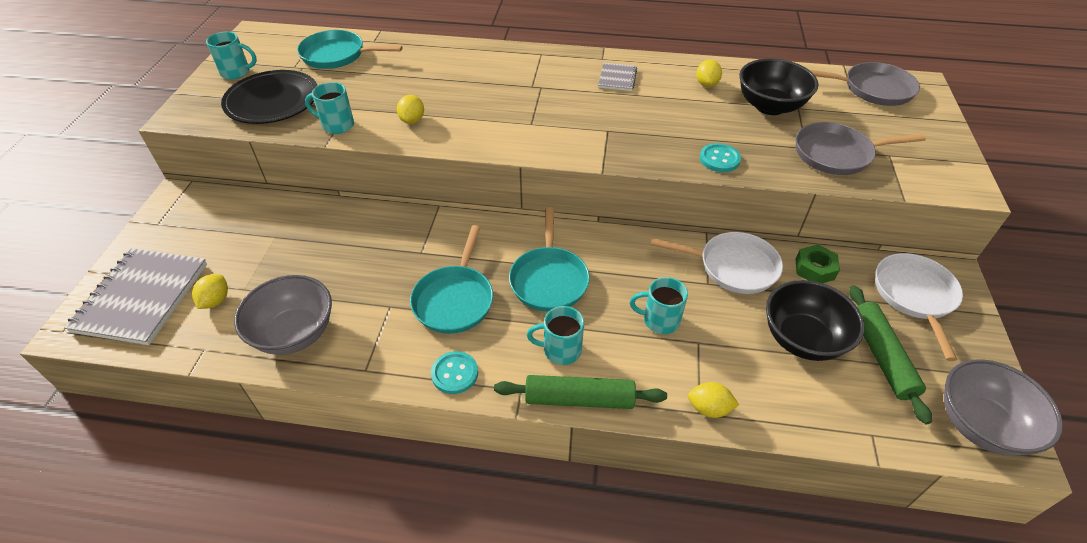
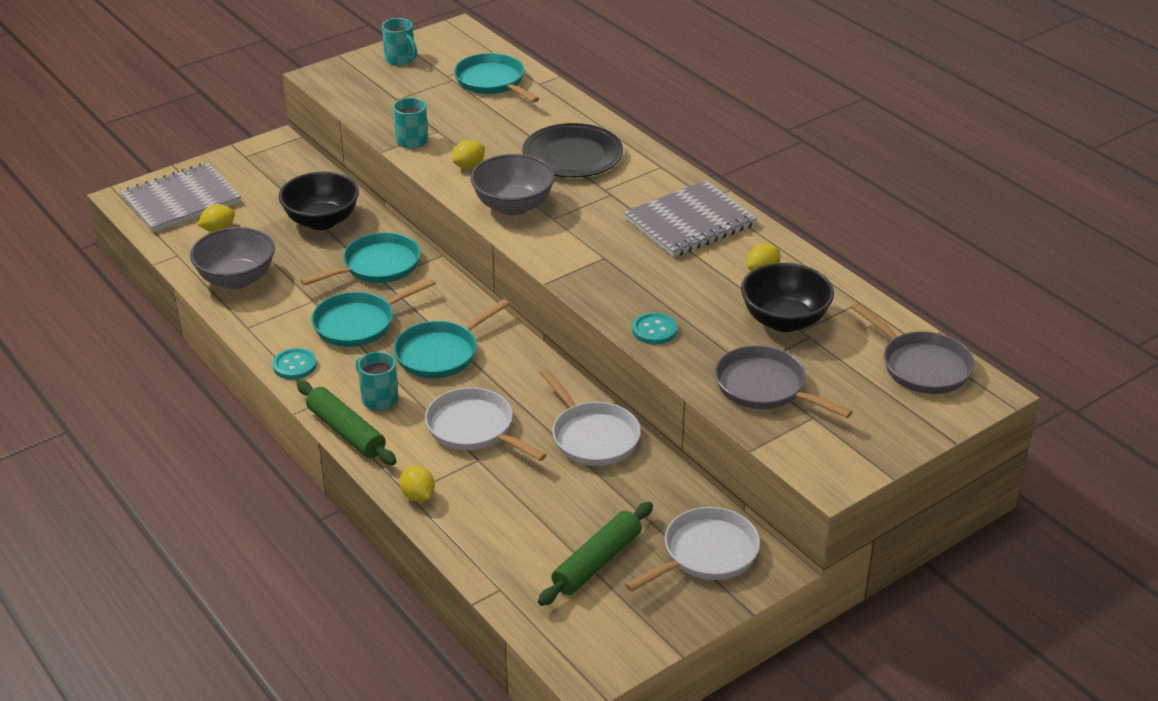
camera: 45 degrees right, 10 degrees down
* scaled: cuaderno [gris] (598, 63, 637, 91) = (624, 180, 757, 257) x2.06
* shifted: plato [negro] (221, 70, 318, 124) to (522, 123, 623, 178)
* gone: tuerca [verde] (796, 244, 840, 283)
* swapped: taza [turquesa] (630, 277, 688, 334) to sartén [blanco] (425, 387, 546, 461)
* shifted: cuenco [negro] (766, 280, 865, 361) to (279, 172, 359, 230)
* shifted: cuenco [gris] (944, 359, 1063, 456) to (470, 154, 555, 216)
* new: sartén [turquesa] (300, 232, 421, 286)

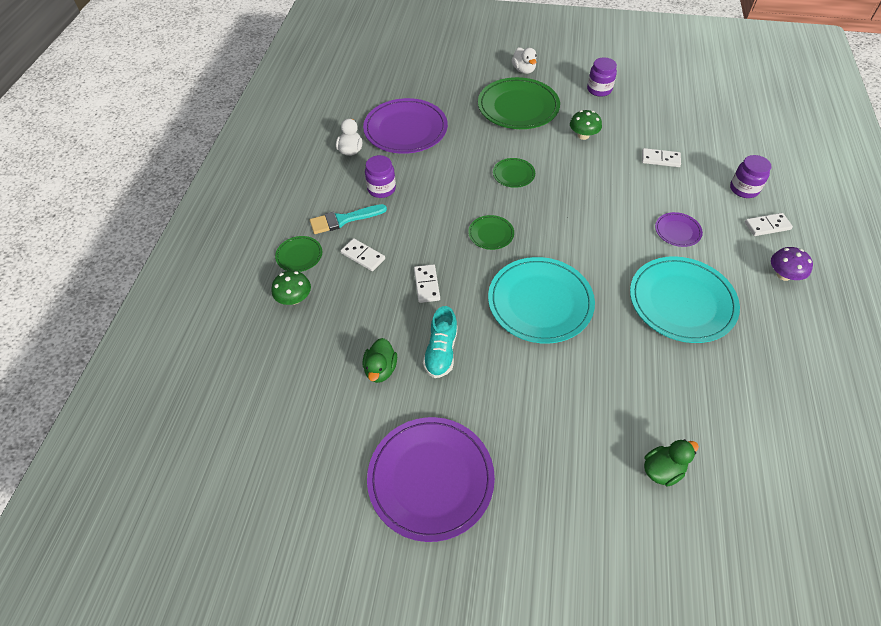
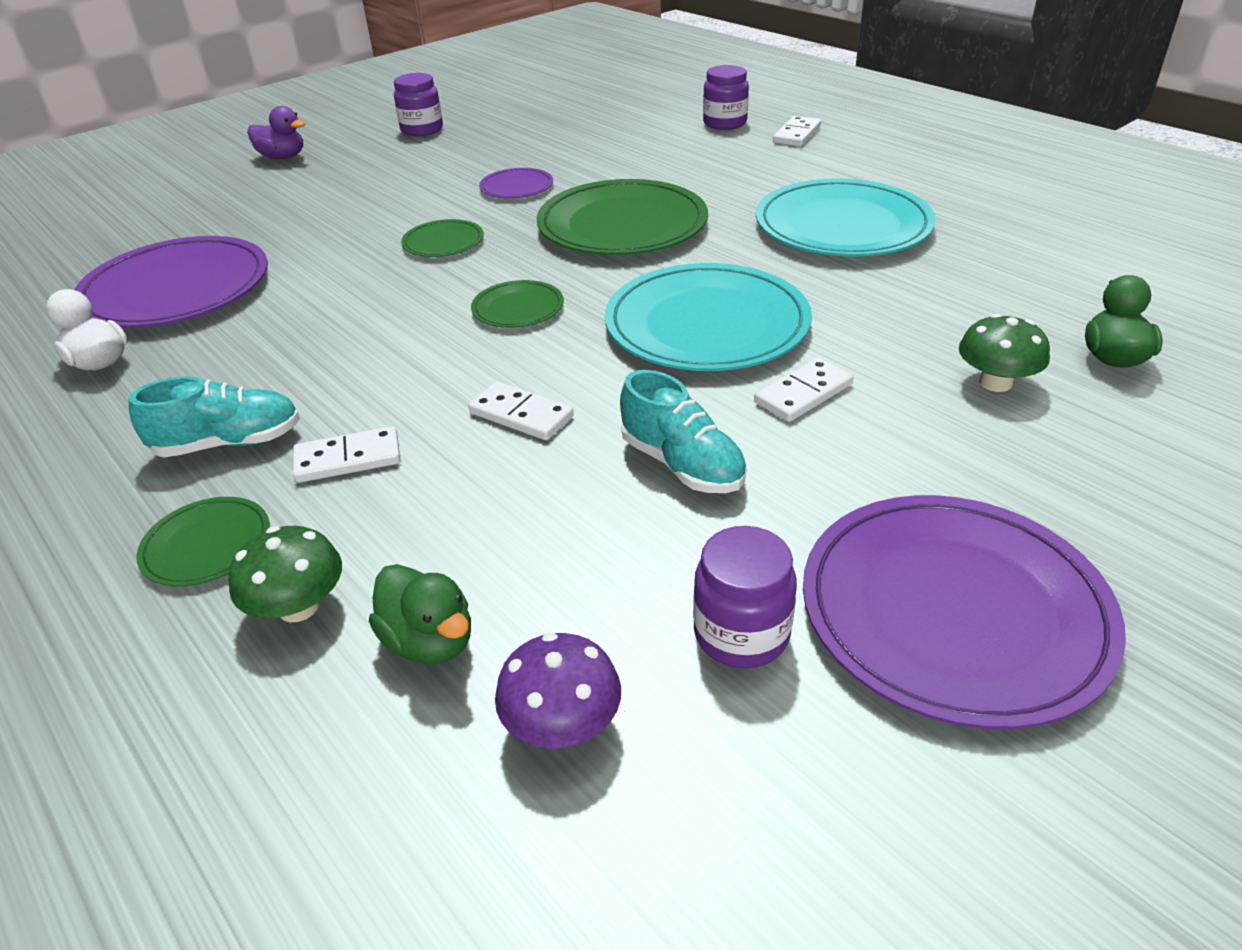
camera: 50 degrees left, 15 degrees down
* repainted: pato [blanco] (512, 47, 537, 74) to pato [morado] (247, 106, 306, 159)
* shifted: plato [verde] (478, 77, 560, 129) to (536, 179, 708, 255)
* shifted: seta [verde] (570, 110, 602, 140) to (959, 314, 1050, 392)
* shifted: ficha de dominó [blanco] (642, 148, 681, 167) to (754, 358, 853, 422)
* shifted: tarro [morado] (365, 155, 396, 198) to (693, 526, 797, 668)
* swapped: pincel [turquesa] (310, 204, 387, 234) to zapato [turquesa] (129, 376, 300, 457)
* shifted: plato [morado] (655, 212, 703, 247) to (479, 168, 553, 198)
* shifted: seta [morado] (771, 247, 813, 281) to (495, 633, 621, 748)
* shifted: pato [verde] (363, 338, 397, 383) to (369, 564, 471, 664)

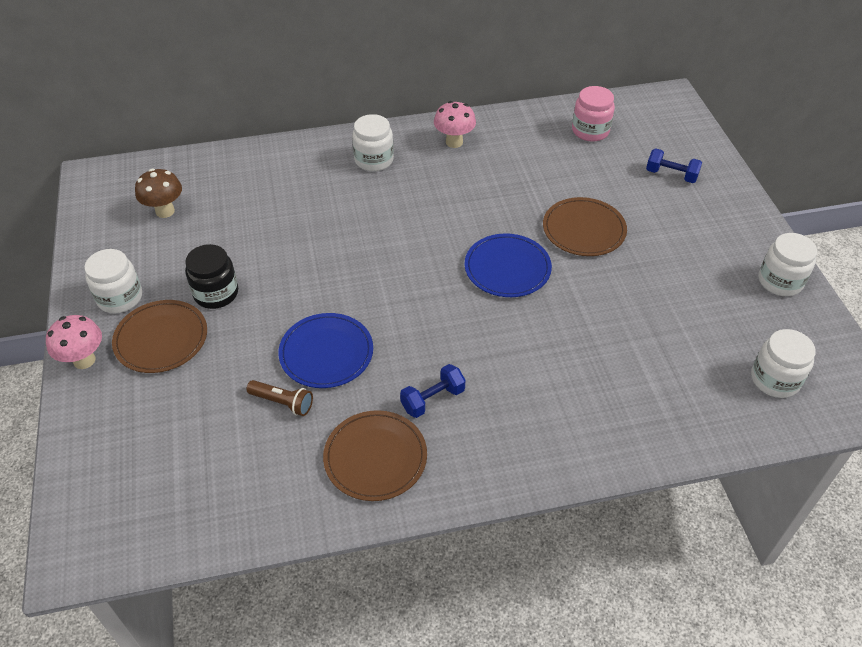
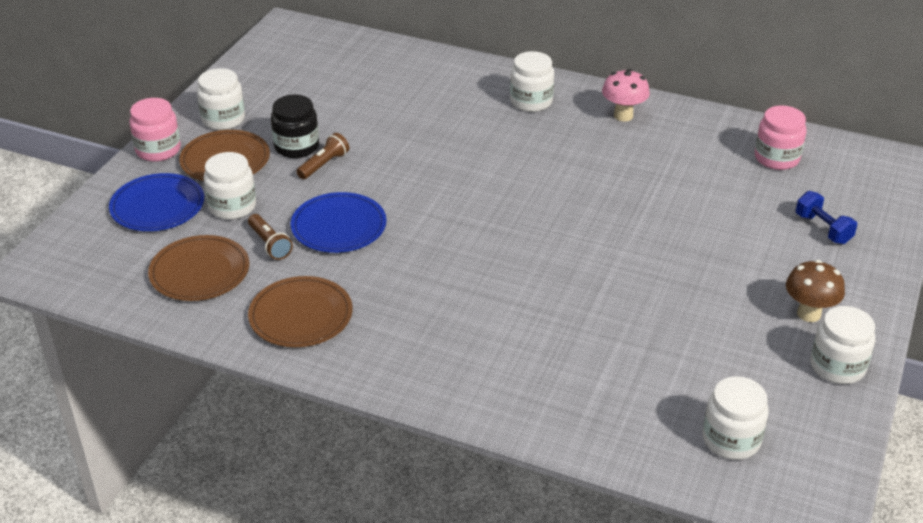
camera: 35 degrees right, 10 degrees down
* shifted: seta [marrón] (135, 169, 182, 218) to (786, 260, 845, 322)
* shifted: plato [marrón] (543, 197, 627, 256) to (148, 235, 249, 301)
* shifted: plato [azul] (465, 233, 552, 297) to (109, 173, 204, 231)
* swapped: seta [rosa] (46, 315, 102, 369) to tarro [rosa] (130, 98, 181, 162)
* gone: mancuerna [azul] (400, 364, 466, 418)
* new: lámpara de mano [marrón] (296, 133, 349, 179)
* new: tarro [blanco] (204, 152, 256, 220)

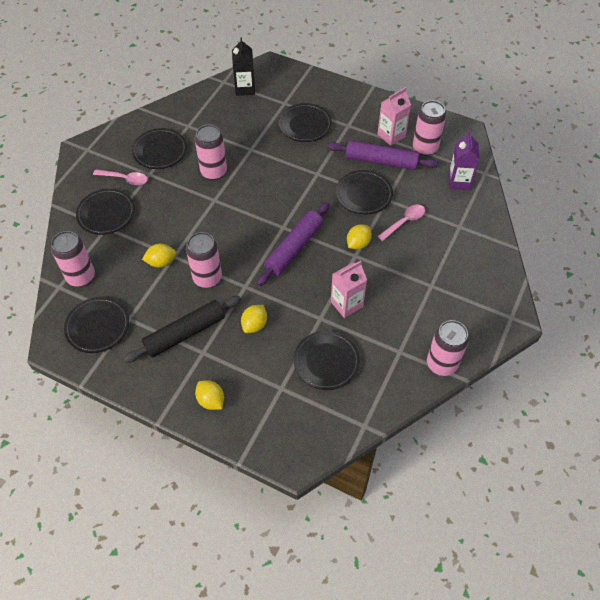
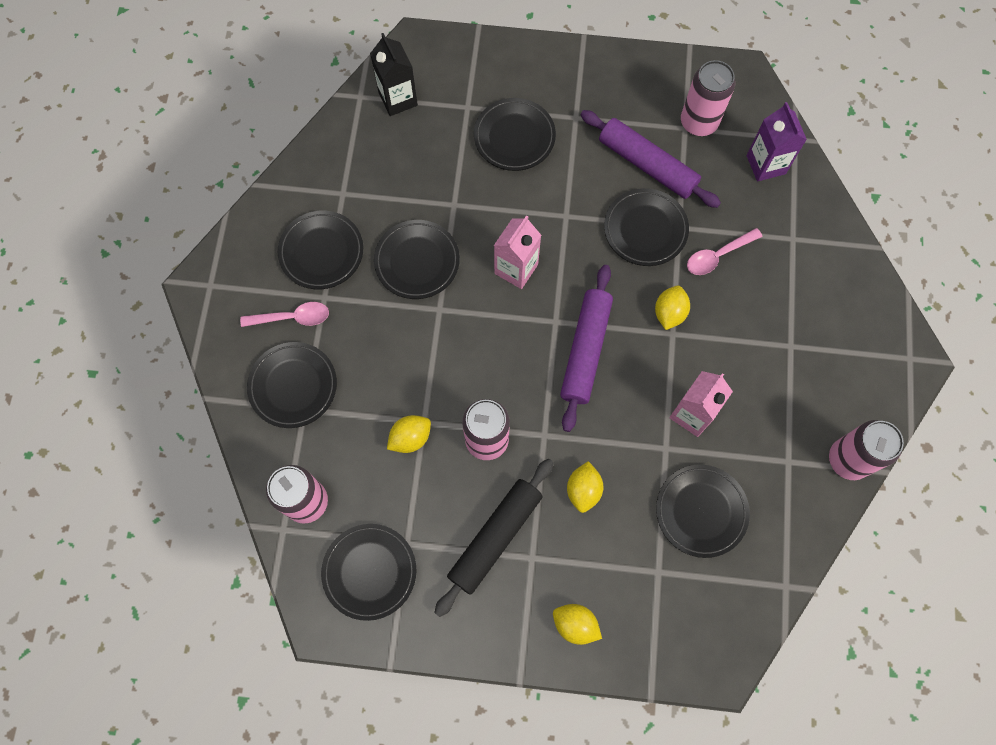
camera: 20 degrees left, 15 degrees up
* shifted: cartón de leche [rosa] (377, 87, 411, 146) to (494, 215, 541, 289)
* swapped: lata [rosa] (195, 124, 227, 180) to plato [negro] (374, 220, 460, 299)
* rotated: rodillo [morado] (327, 140, 438, 170) = (581, 110, 721, 208) 45 degrees clockwise
* rotated: cuchara [rosa] (378, 205, 425, 241) = (687, 228, 763, 275) 150 degrees counterclockwise

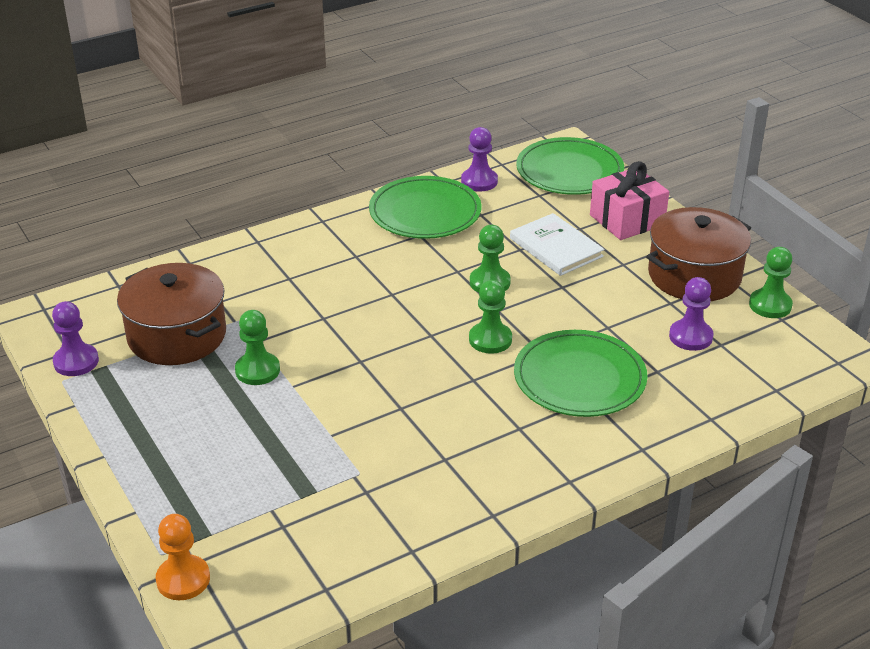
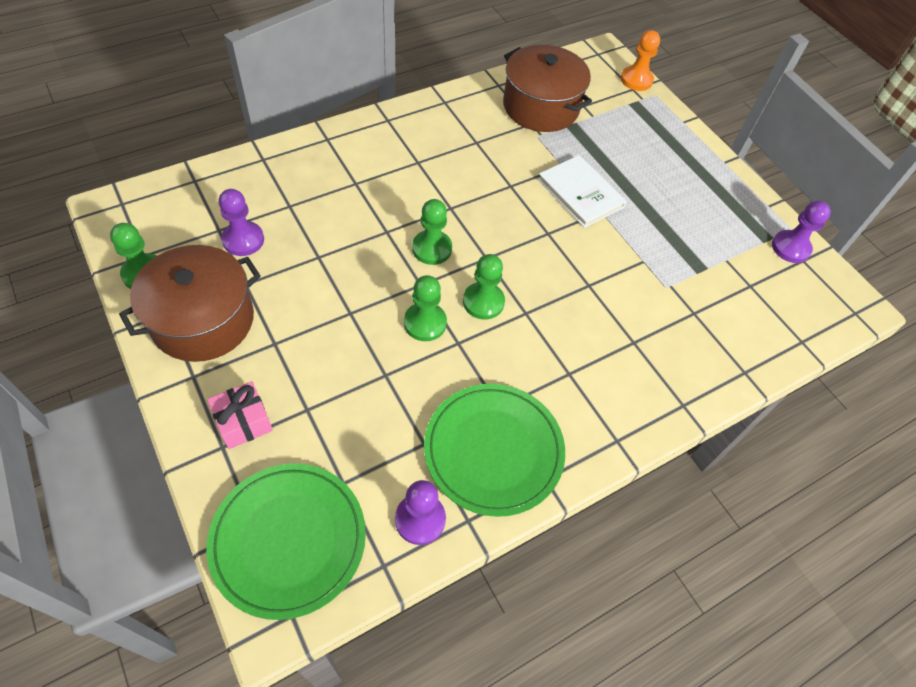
camera: 175 degrees right, 20 degrees up
* scaled: regalo [rosa] (590, 161, 669, 240) = (207, 381, 273, 449) x0.66
* shifted: libro [blanco] (510, 213, 604, 276) to (538, 155, 627, 228)
* shifted: olla [marrón] (117, 263, 226, 365) to (503, 45, 592, 132)
* shifted: peón [verde] (235, 310, 280, 385) to (463, 254, 505, 320)
* gone: plato [verde] (514, 330, 648, 417)

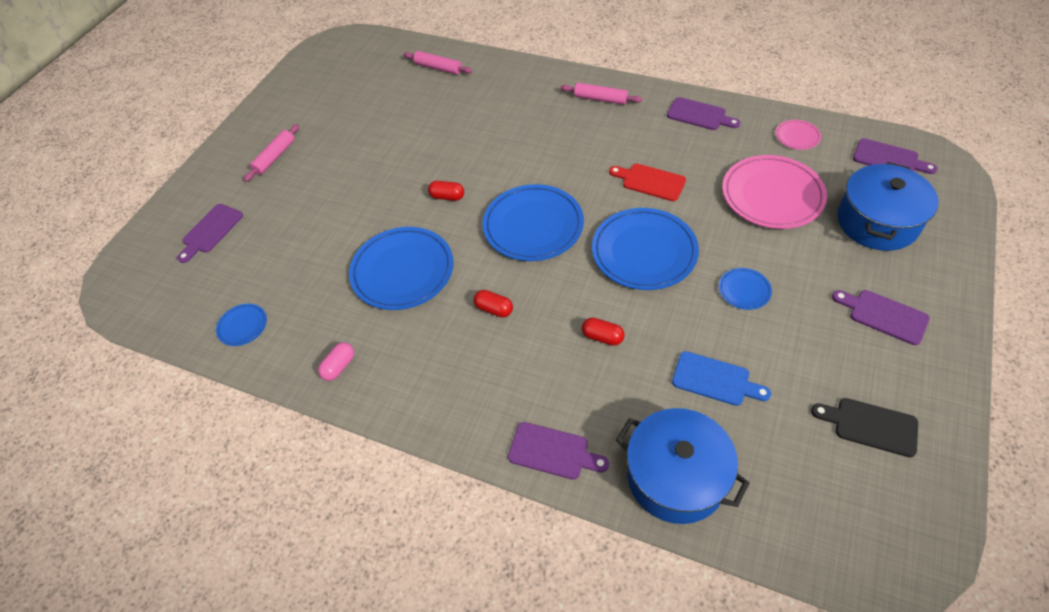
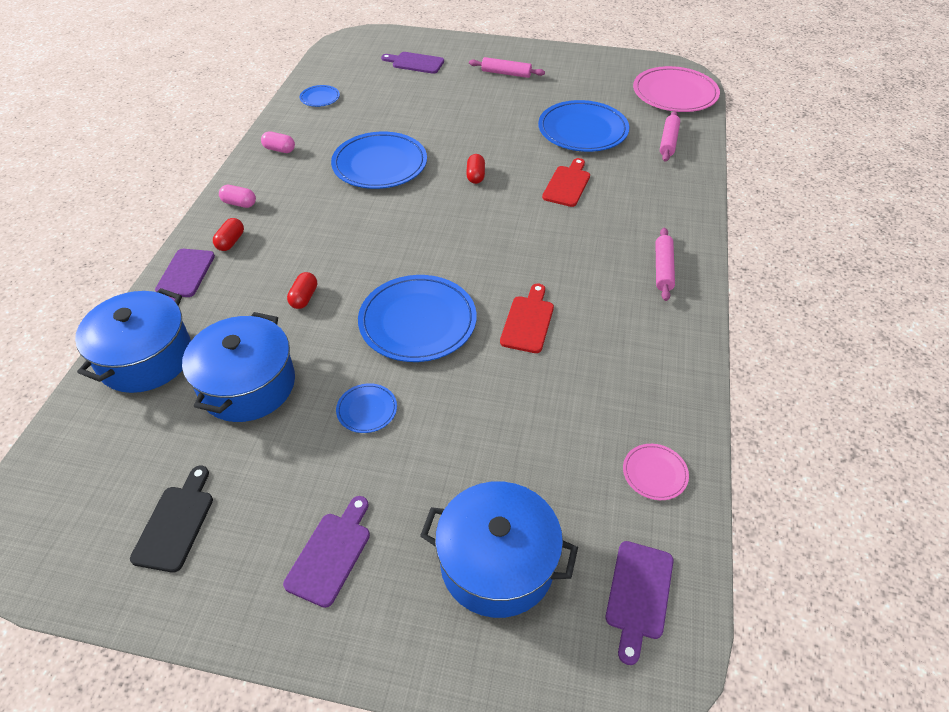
camera: 75 degrees right, 5 degrees down
* gone: tabla de cortar [morado] (667, 97, 740, 130)
* shifted: plato [rosa] (722, 155, 827, 229) to (633, 66, 720, 112)
* shifted: plato [azul] (483, 184, 584, 261) to (538, 100, 629, 152)
* shifted: cápsula [rojo] (474, 290, 513, 318) to (213, 218, 244, 251)
* swapped: tabla de cortar [azul] (672, 351, 771, 406) to olla [azul] (182, 312, 295, 422)
* new: tabla de cortar [rojo] (542, 158, 590, 207)
* new: cápsula [rosa] (219, 185, 256, 208)

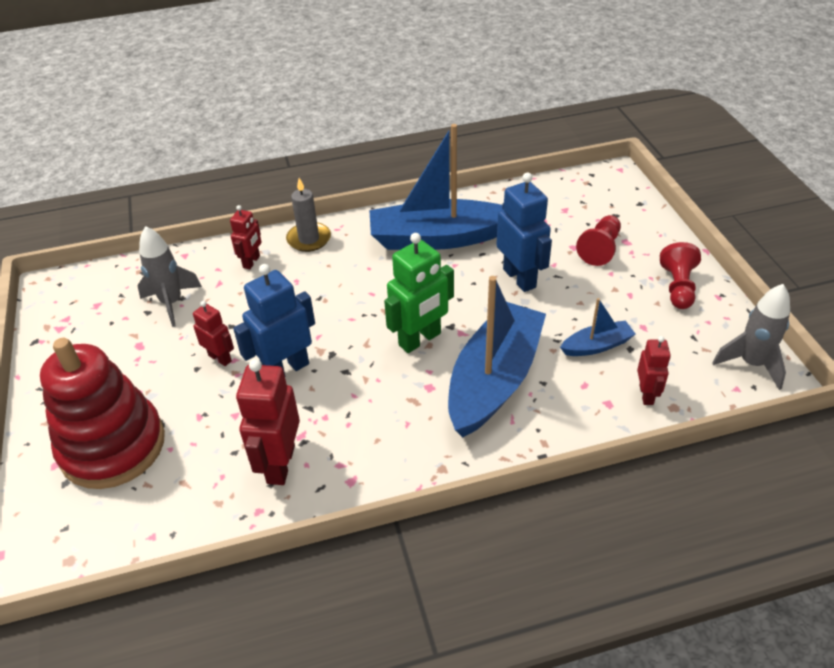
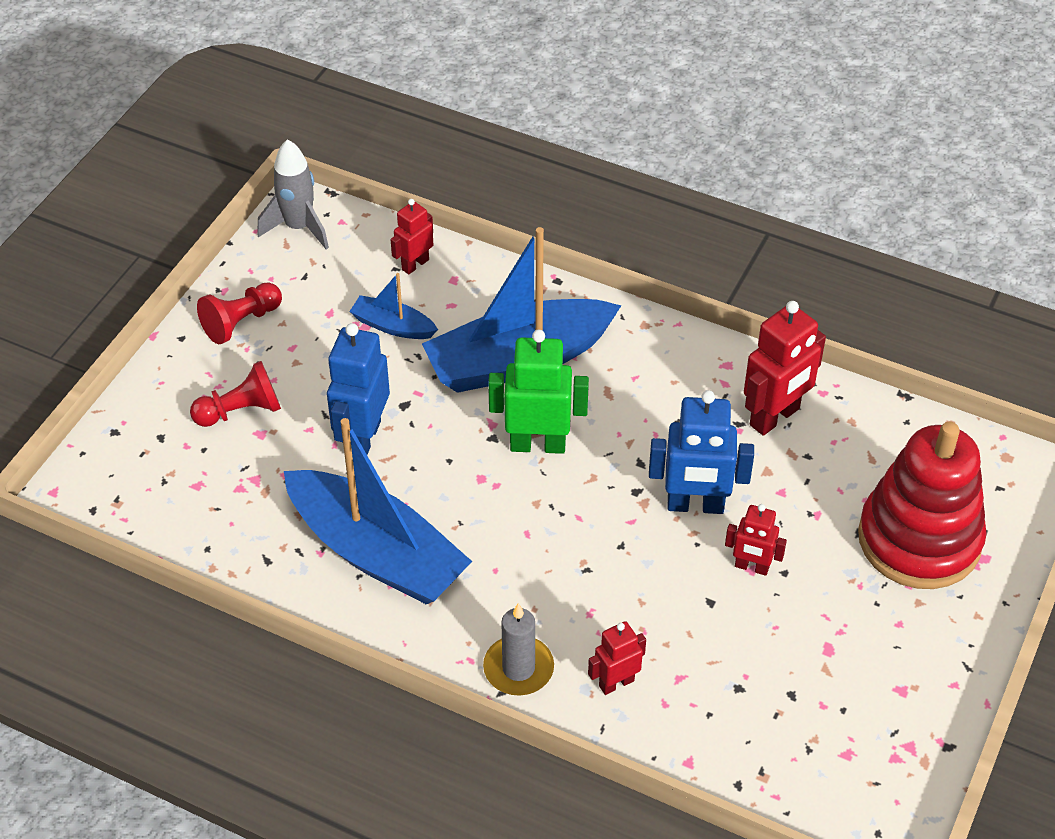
camera: 140 degrees left, 5 degrees up
* gone: cohete [gris] (137, 226, 202, 327)
* rotated: robot [rojo] (193, 301, 234, 366) = (725, 504, 787, 576) 60 degrees counterclockwise

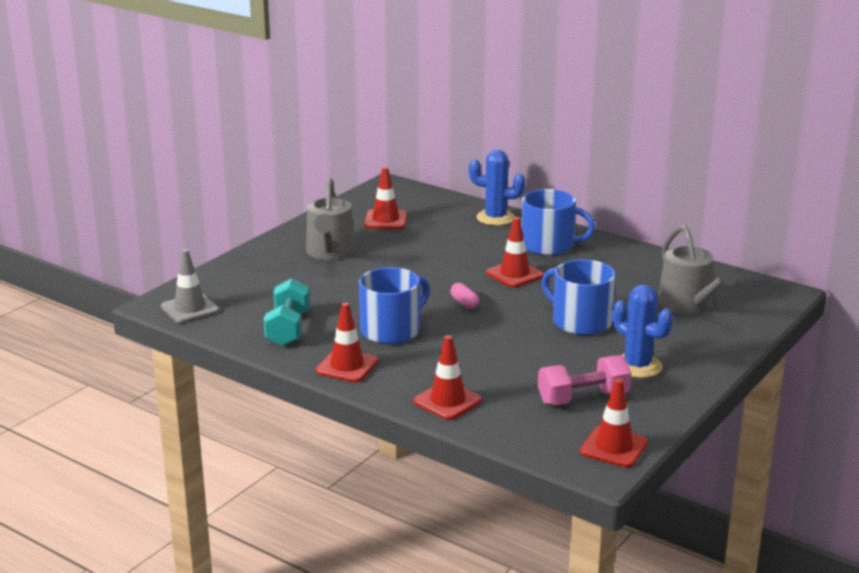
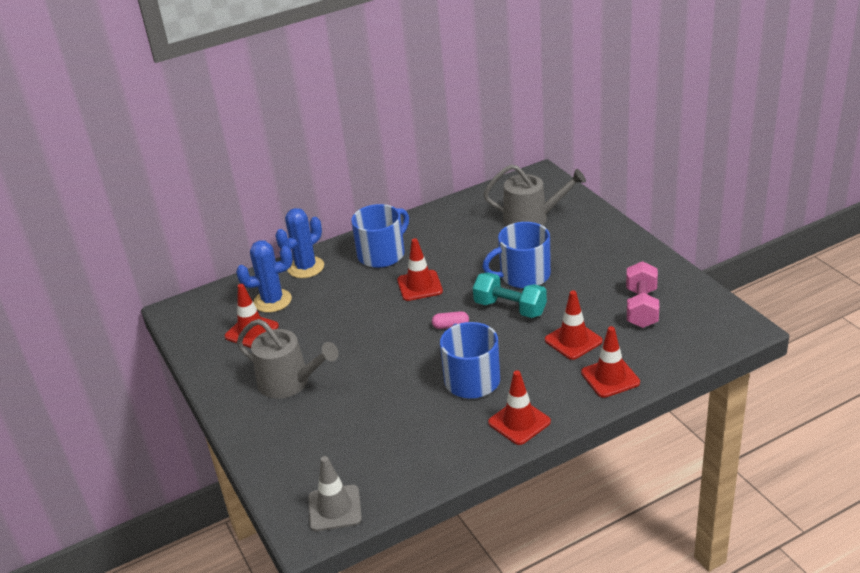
camera: 60 degrees left, 10 degrees up
* shifted: mancuerna [turquesa] (264, 278, 310, 346) to (473, 272, 547, 318)
* shifted: cactus [azul] (612, 284, 673, 378) to (236, 240, 293, 313)
* shifted: cono de tráfico [rojo] (580, 378, 648, 468) to (545, 291, 603, 360)

